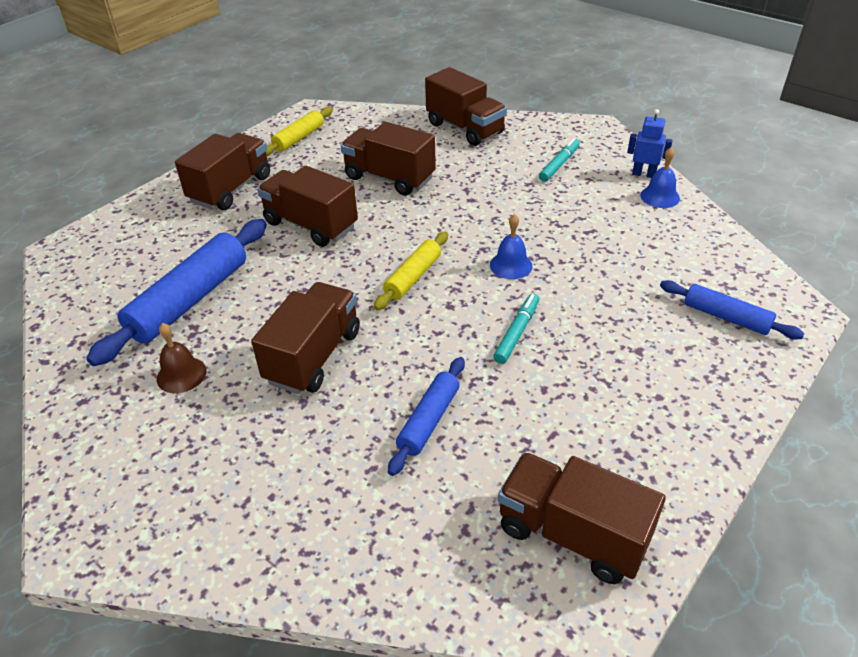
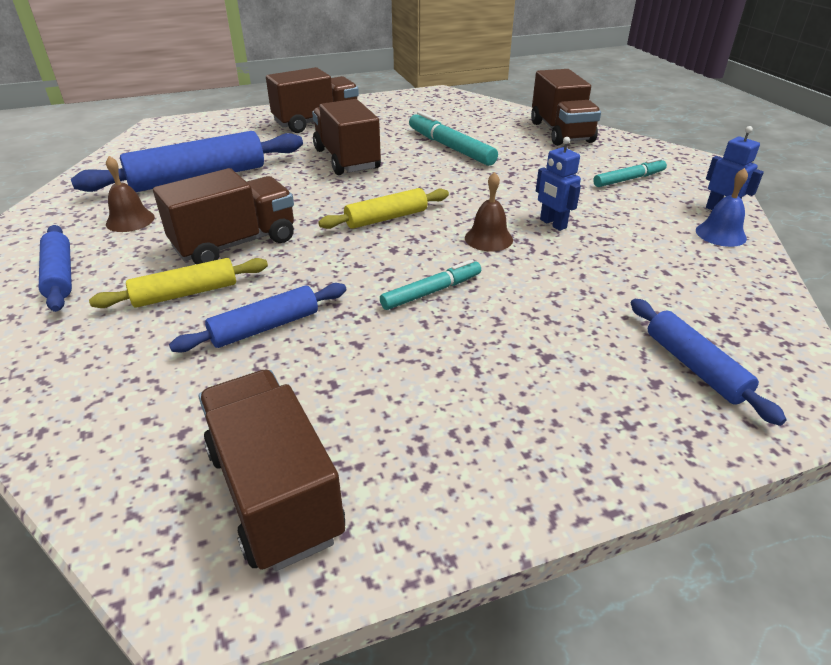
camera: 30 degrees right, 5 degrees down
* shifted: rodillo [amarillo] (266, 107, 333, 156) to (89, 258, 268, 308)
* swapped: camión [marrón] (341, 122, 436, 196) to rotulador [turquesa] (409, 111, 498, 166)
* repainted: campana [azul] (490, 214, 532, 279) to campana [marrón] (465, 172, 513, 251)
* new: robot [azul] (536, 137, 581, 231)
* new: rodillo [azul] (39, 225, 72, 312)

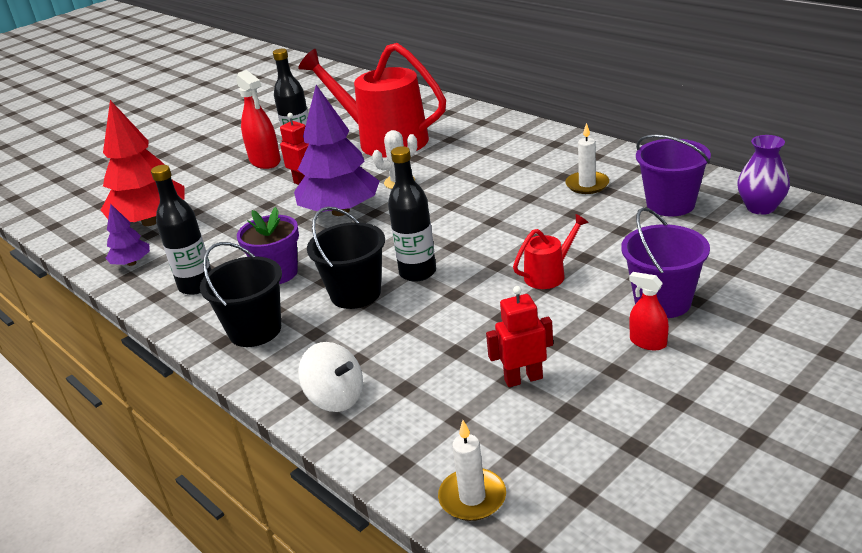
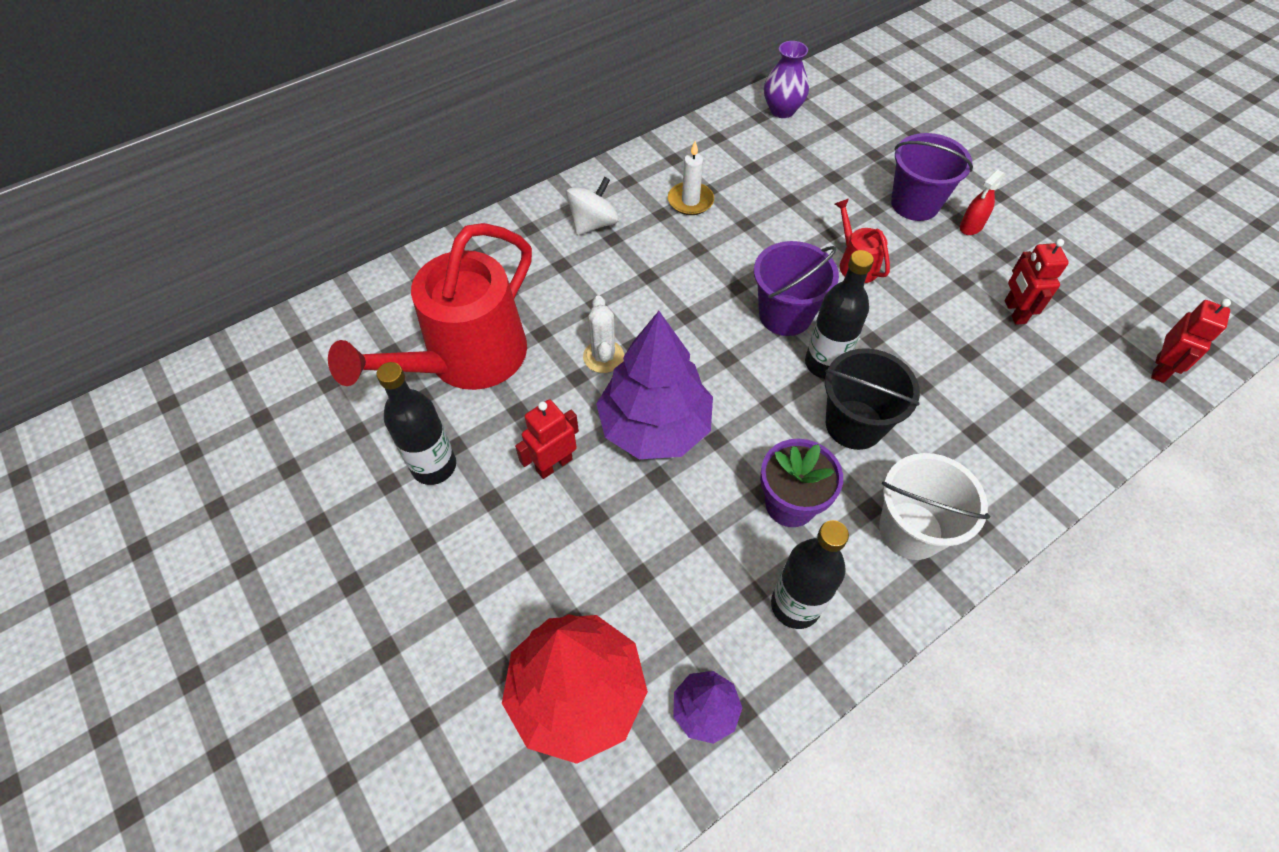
camera: 85 degrees left, 25 degrees up
* gone: pulverizador [rojo] (236, 70, 281, 169)
* shifted: balde [morado] (636, 135, 711, 217) to (754, 241, 839, 336)
* repainted: balde [negro] (200, 242, 282, 347) to balde [blanco] (879, 453, 990, 560)
* shifted: peonza [blanco] (298, 342, 363, 412) to (566, 177, 619, 235)
* swapped: vela [blanco] (438, 420, 506, 521) to robot [rojo] (1151, 299, 1231, 383)

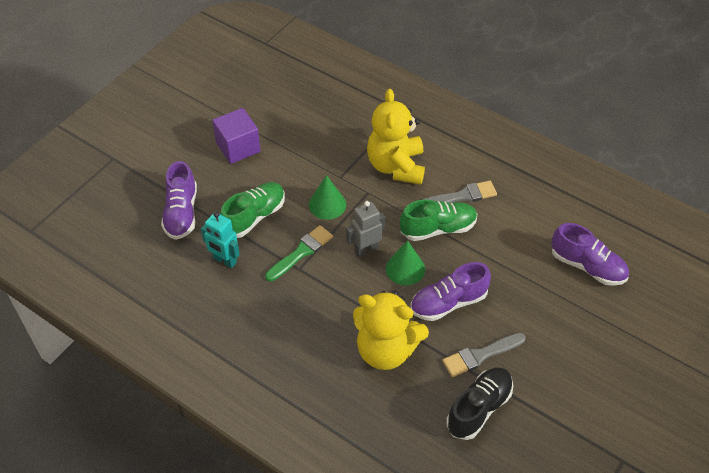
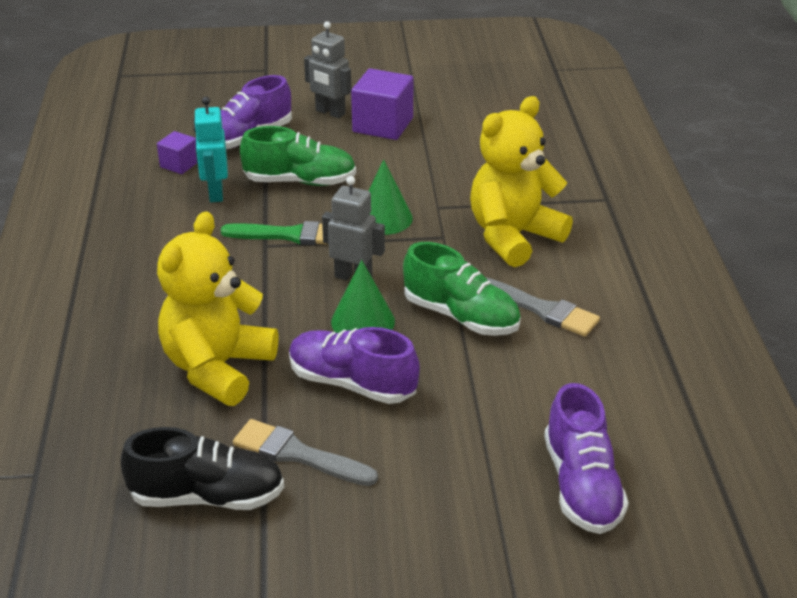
camera: 50 degrees right, 15 degrees down
* rotated: osito [amarillo] (353, 290, 429, 370) = (157, 211, 278, 406) 45 degrees clockwise
* new: robot [gris] (304, 21, 351, 118)
* new: cubo [morado] (157, 131, 197, 174)

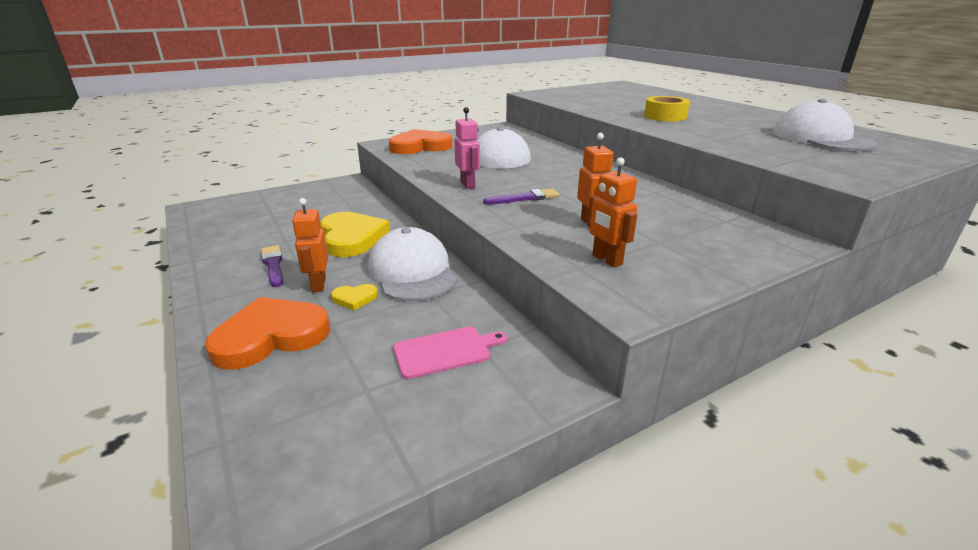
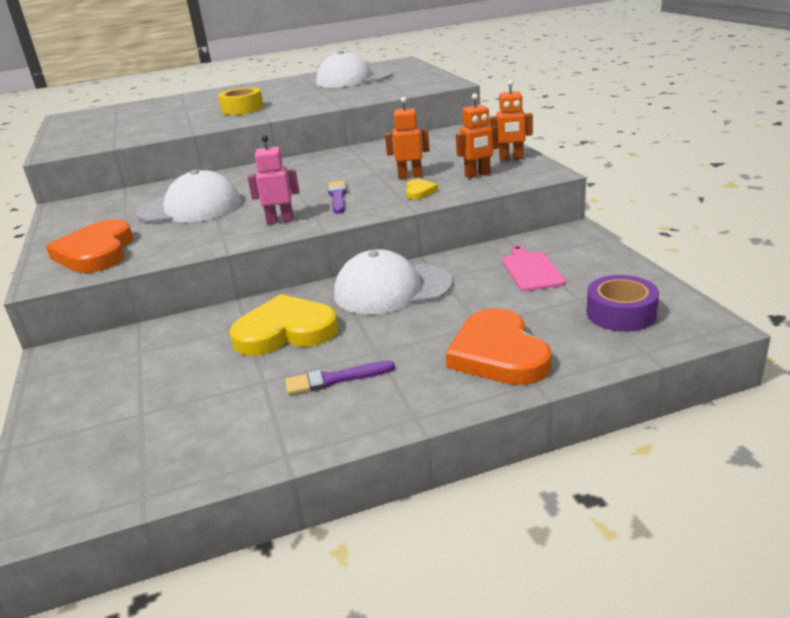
camera: 75 degrees left, 0 degrees up
* shifted: robot [naranja] (292, 198, 328, 292) to (490, 80, 533, 161)
* shifted: corazón [amarillo] (331, 284, 378, 310) to (406, 179, 438, 199)
* new: cinta adhesiva [morado] (587, 275, 659, 332)

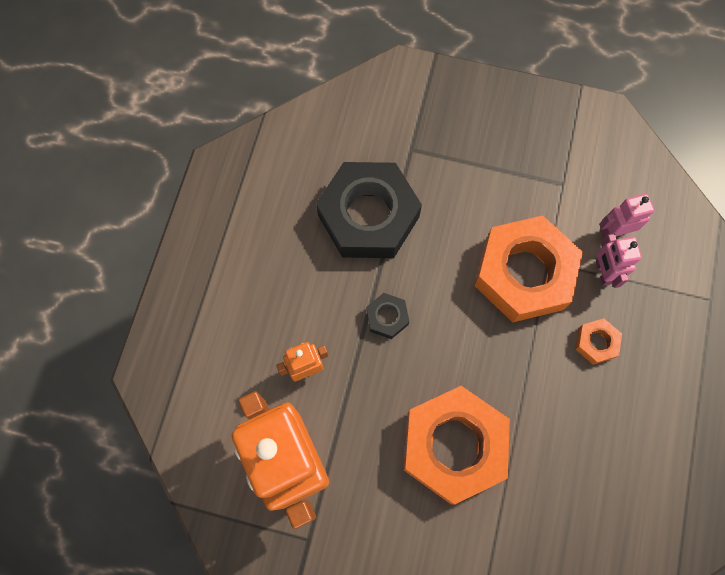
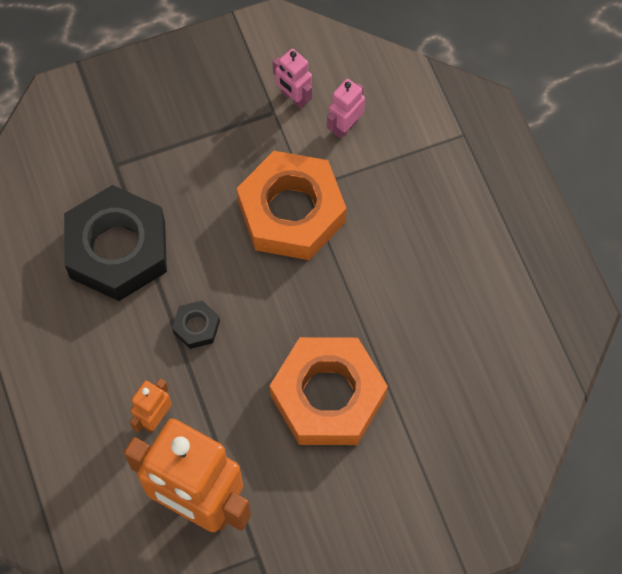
camera: 35 degrees left, 5 degrees down
* shifted: robot [rosa] (596, 234, 642, 288) to (273, 49, 312, 109)
* gone: tuerca [naranja] (575, 318, 622, 365)

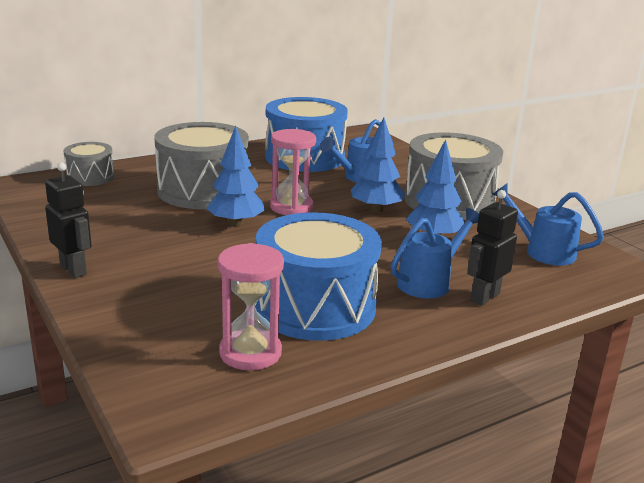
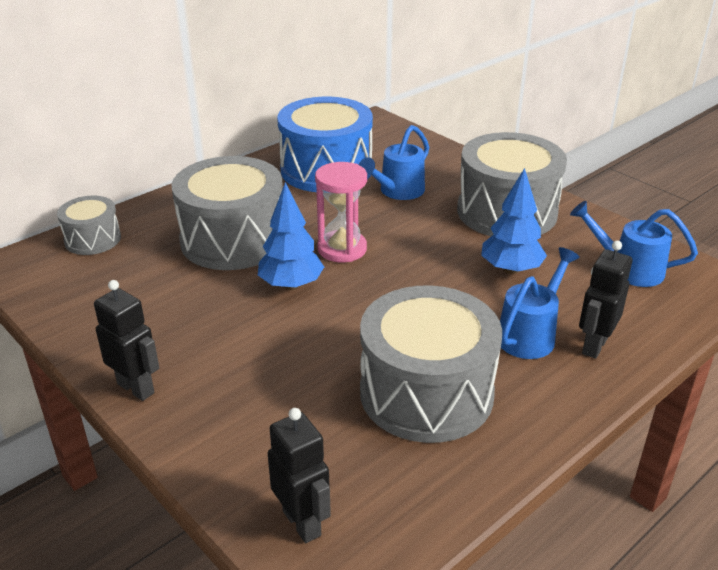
camera: 10 degrees left, 10 degrees up
* gone: árbol [azul] (351, 117, 405, 213)
* repainted: tambor [azul] (255, 212, 382, 341) to tambor [gris] (360, 285, 502, 443)
* gone: reloj de arena [rosa] (218, 243, 284, 370)
* new: robot [negro] (268, 408, 331, 543)

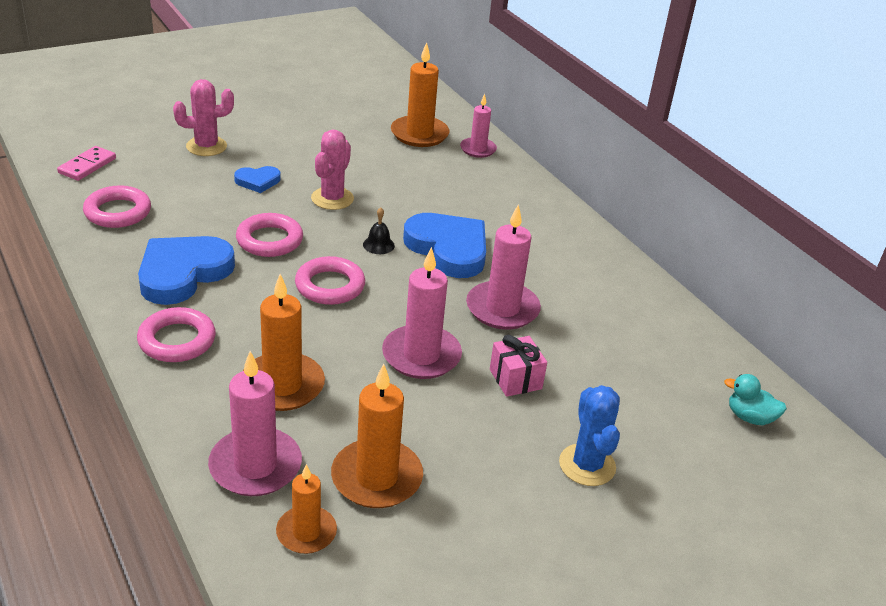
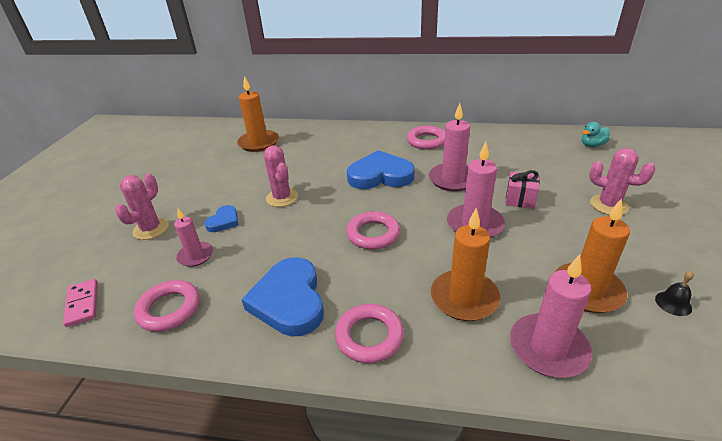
camera: 45 degrees left, 0 degrees up
* shifted: vela [rosa] (460, 94, 497, 158) to (174, 209, 213, 267)
* shifted: campana [negro] (363, 207, 395, 254) to (655, 271, 694, 316)
* shifted: anillo [rosa] (236, 213, 303, 257) to (407, 126, 445, 150)
* repainted: cactus [azul] (559, 385, 620, 486) to cactus [rosa] (589, 148, 655, 215)
* gone: vela [naranja] (276, 464, 337, 554)

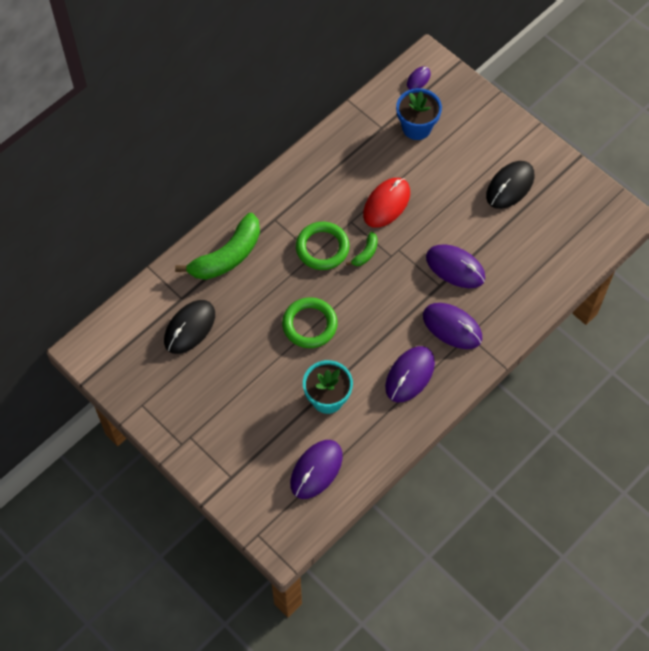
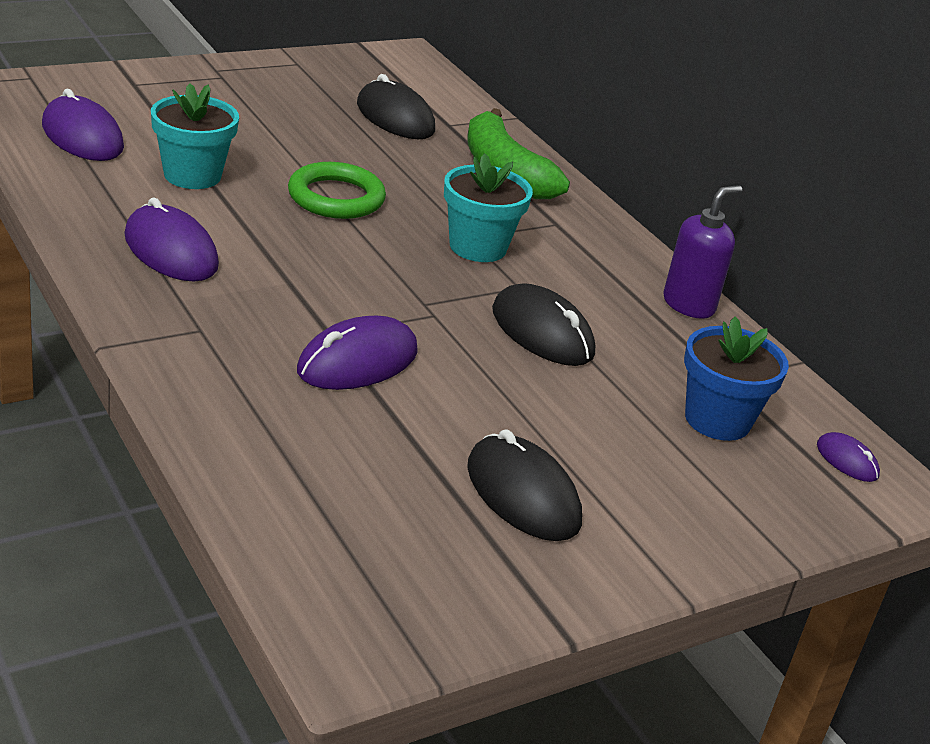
camera: 100 degrees right, 30 degrees down
* repainted: ratón [rojo] (363, 178, 410, 228) to ratón [negro] (492, 283, 595, 366)
* swapped: anillo [verde] (296, 222, 350, 270) to maceta [turquesa] (444, 153, 533, 262)
* gone: plátano [verde] (346, 232, 378, 266)
* gone: ratón [morado] (423, 303, 482, 349)
* new: dispensador de jabón [morado] (663, 185, 742, 319)

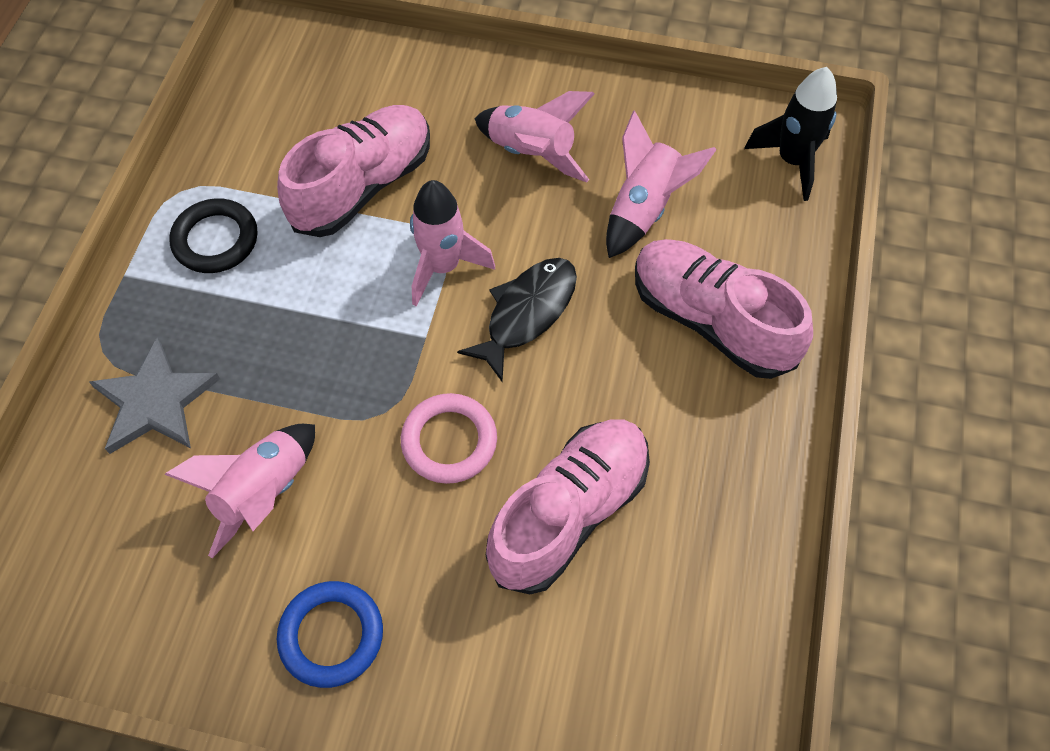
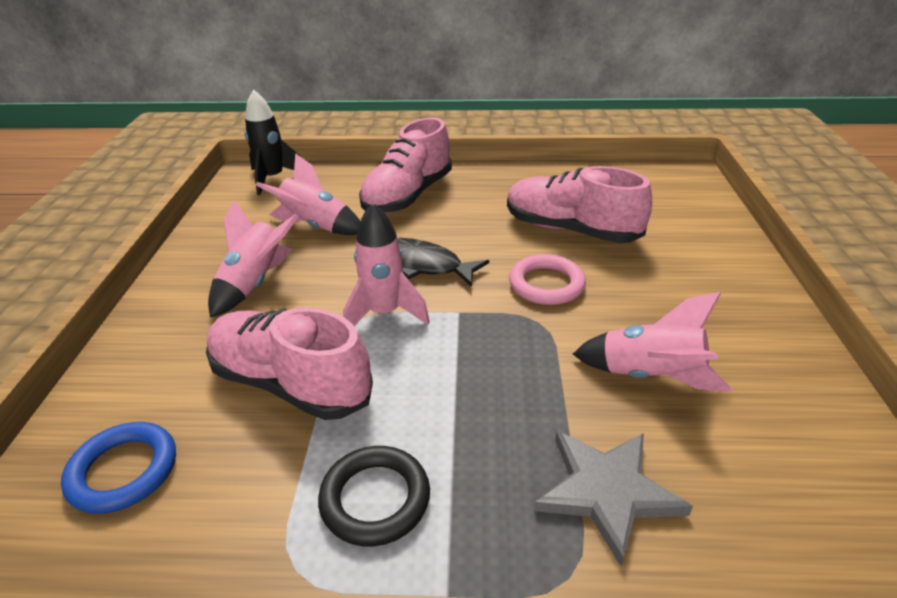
camera: 100 degrees left, 25 degrees down
* shifted: anillo [azul] (277, 581, 383, 688) to (61, 422, 176, 514)

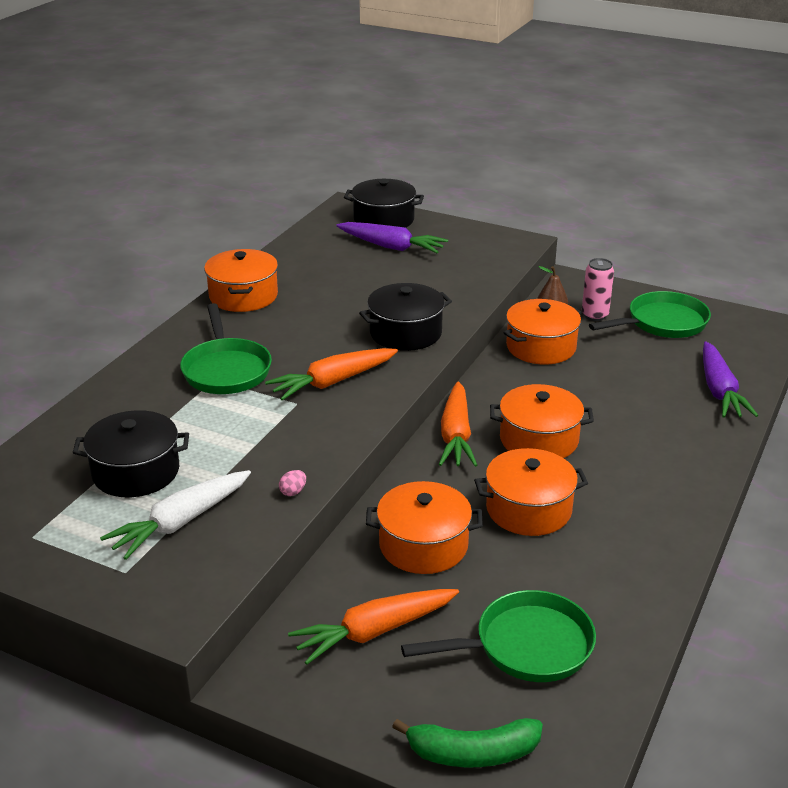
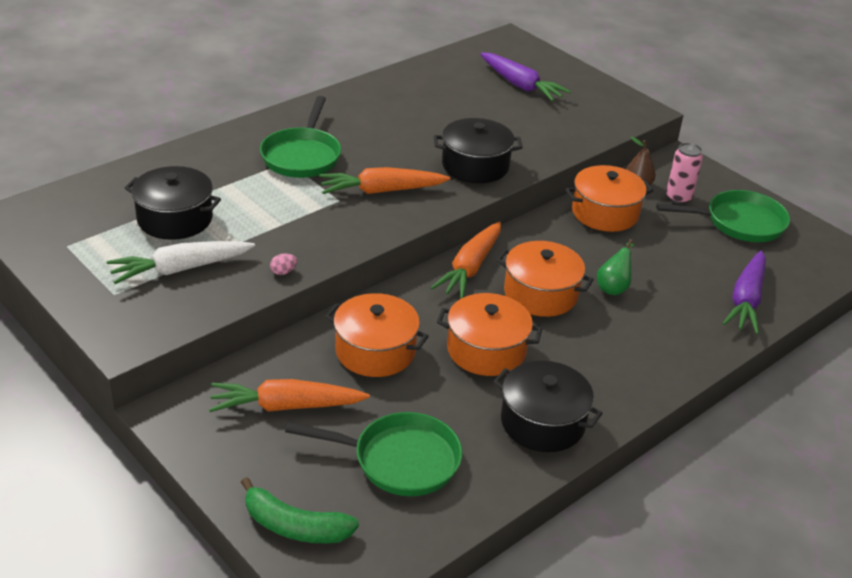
camera: 20 degrees right, 5 degrees up
* shifted: olla [negro] (344, 179, 424, 228) to (493, 361, 603, 452)
* gone: olla [naranja] (204, 249, 278, 312)
* new: pera [verde] (597, 239, 634, 295)

